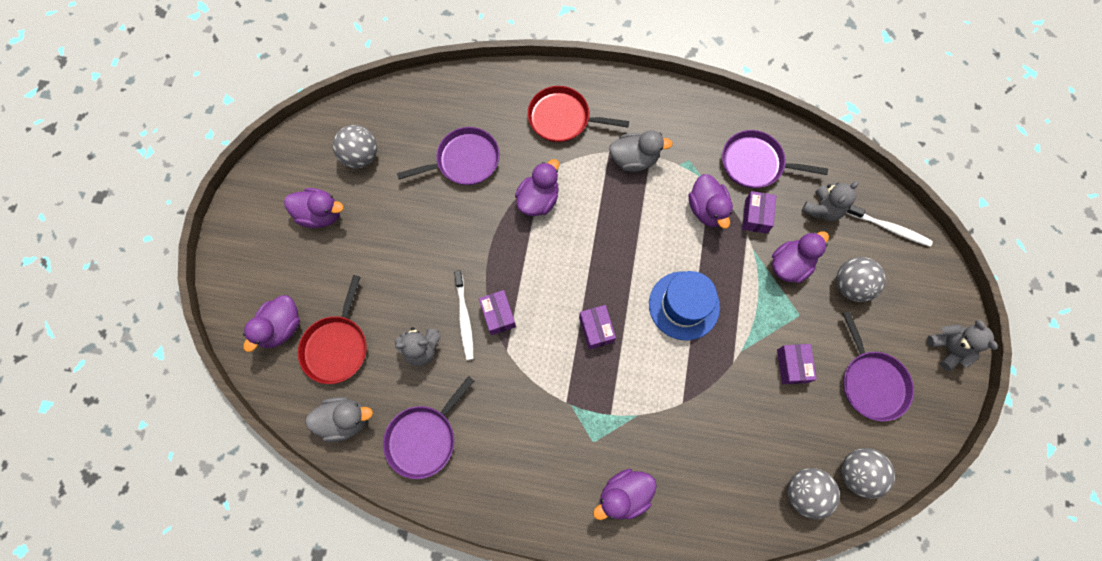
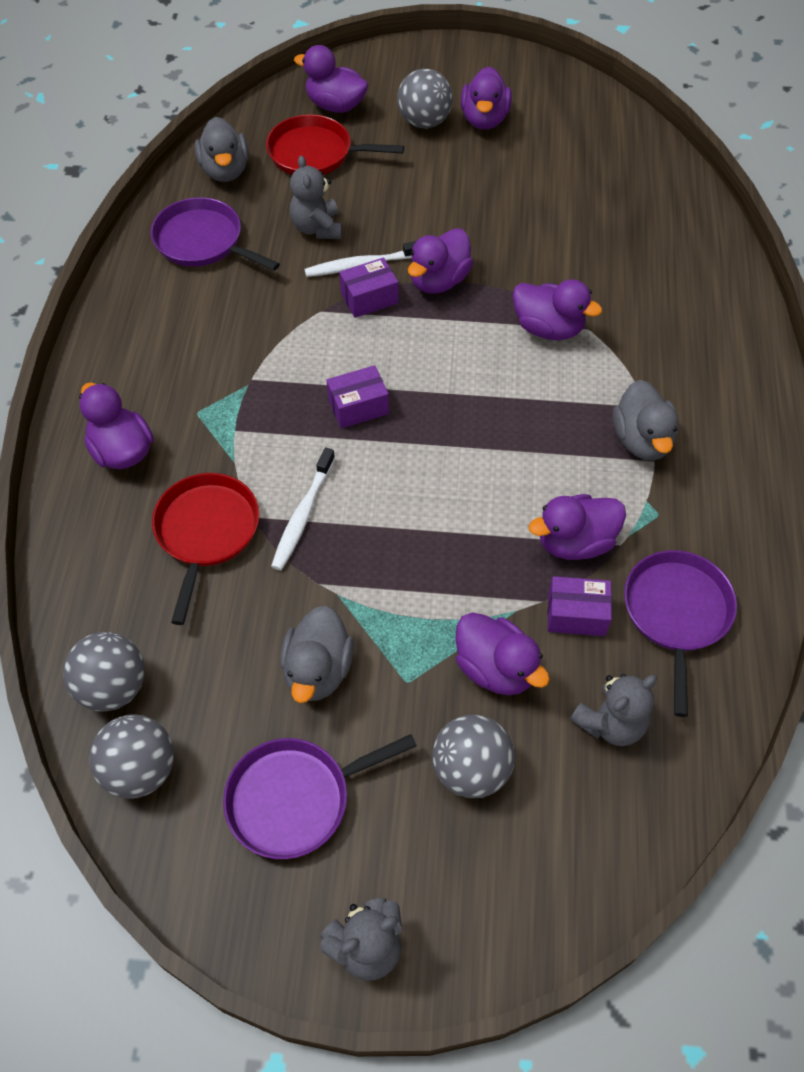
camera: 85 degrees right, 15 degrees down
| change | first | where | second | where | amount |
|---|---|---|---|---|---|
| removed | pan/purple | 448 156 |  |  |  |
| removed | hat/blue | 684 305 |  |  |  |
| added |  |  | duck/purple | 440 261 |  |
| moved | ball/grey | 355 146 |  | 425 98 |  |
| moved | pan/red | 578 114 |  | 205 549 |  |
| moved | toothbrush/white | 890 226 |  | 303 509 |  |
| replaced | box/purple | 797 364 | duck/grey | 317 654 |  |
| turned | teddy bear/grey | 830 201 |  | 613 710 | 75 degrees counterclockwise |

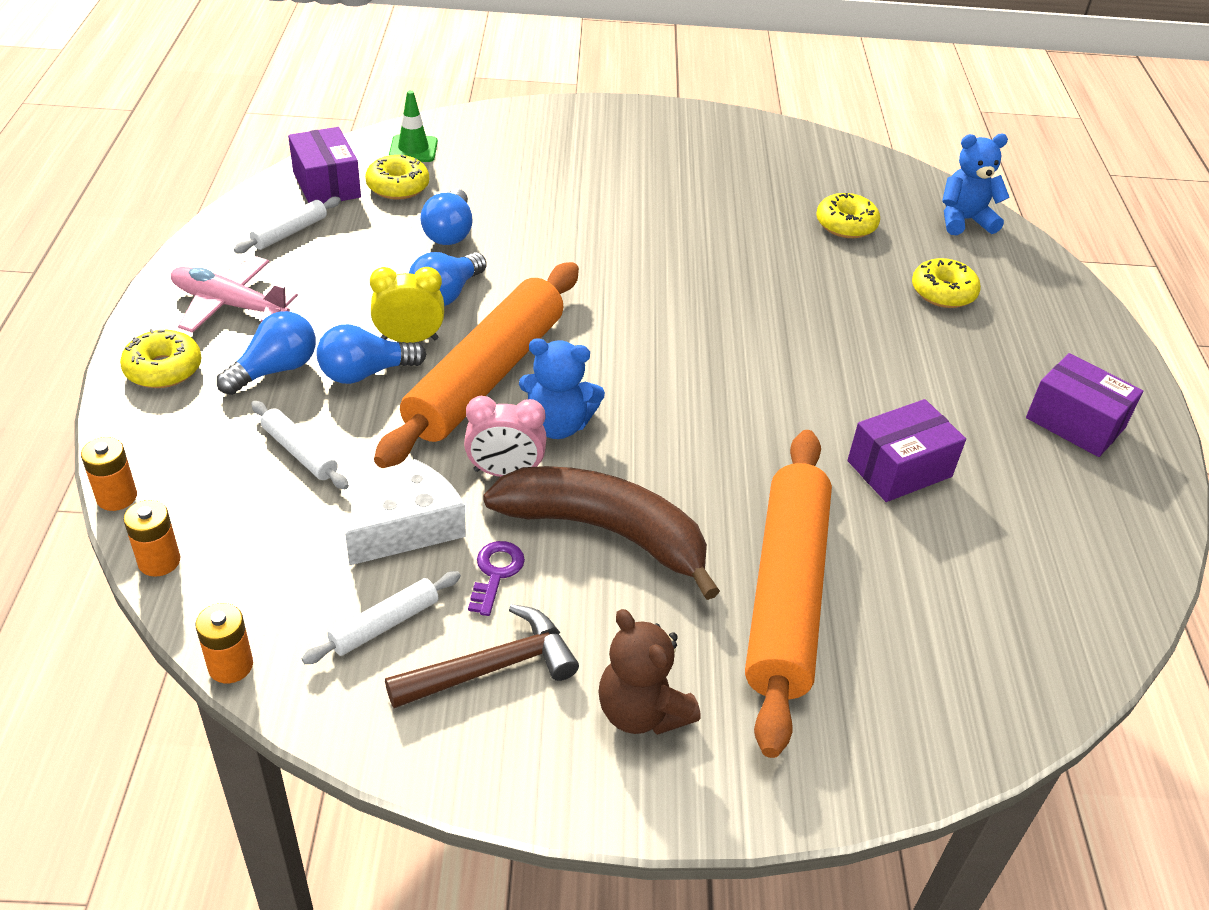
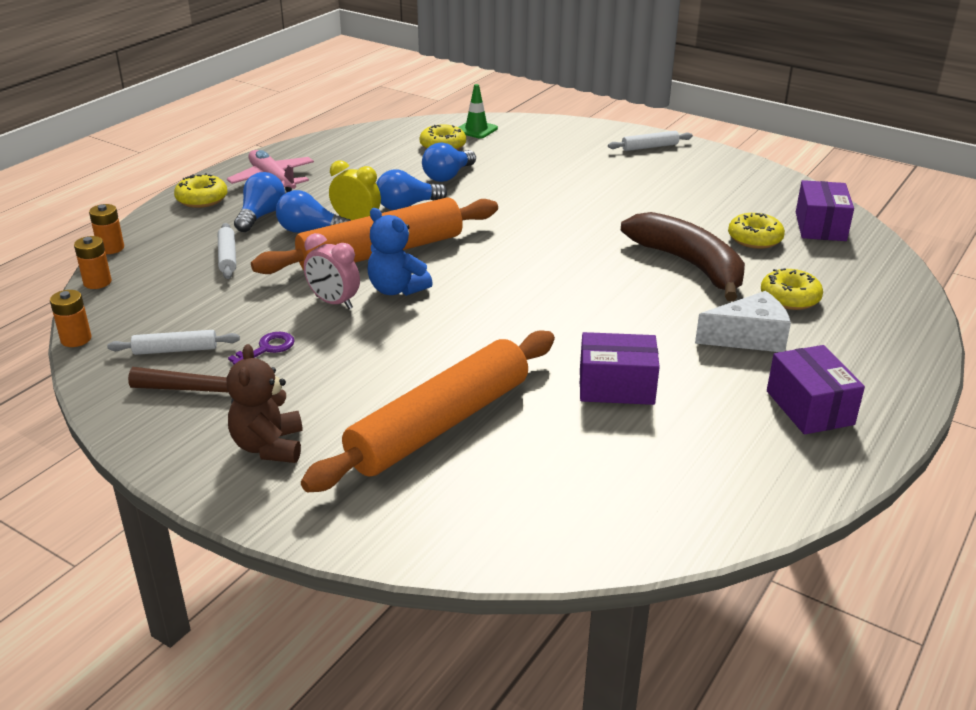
camera: 35 degrees right, 10 degrees down
| change | first | where | second | where | amount |
|---|---|---|---|---|---|
| removed | teddy bear/blue | 976 184 |  |  |  |
| moved | rolling pin/white | 287 225 |  | 650 141 |  |
| moved | box/purple | 324 165 |  | 825 210 |  |
| moved | cheese/white | 405 512 |  | 743 321 |  |
| moved | banana/brown | 601 533 |  | 682 256 |  |
| turned | light bulb/blue | 266 353 |  | 259 202 | 60 degrees counterclockwise |

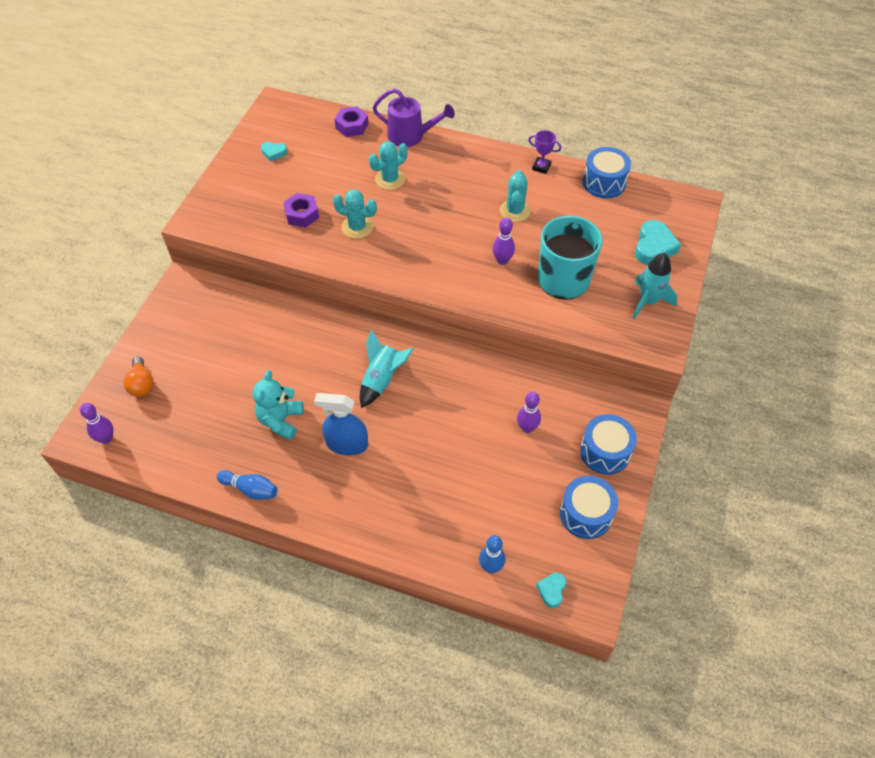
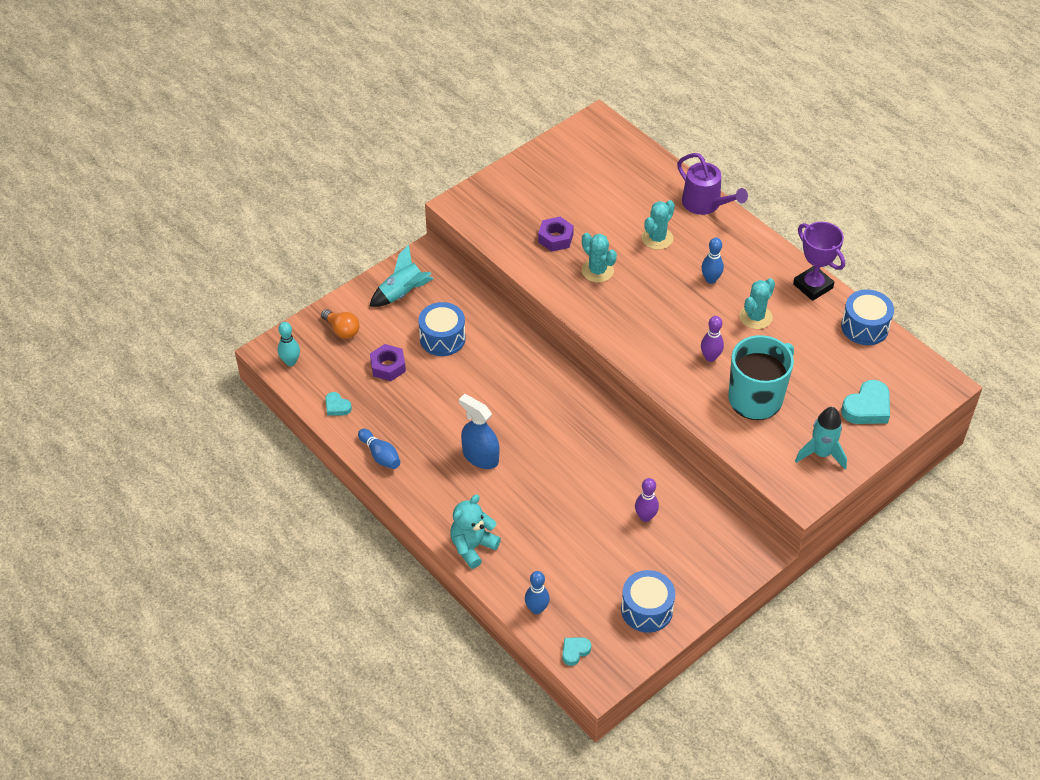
camera: 30 degrees right, 5 degrees down
| change | first | where | second | where | amount |
|---|---|---|---|---|---|
| added |  |  | bowling pin/blue | 712 261 |  |
| moved | teddy bear/turquoise | 278 405 |  | 475 531 |  |
| moved | heart/turquoise | 274 151 |  | 338 404 |  |
| moved | nut/purple | 351 121 |  | 388 362 |  |
| moved | rocket/turquoise | 387 369 |  | 401 276 |  |
| moved | drum/blue | 608 444 |  | 442 329 |  |
| recoloured | bowling pin/purple | 96 423 | bowling pin/turquoise | 289 344 |  |
| turned | light bulb/orange | 139 377 |  | 340 324 | 60 degrees counterclockwise |
| turned | cactus/turquoise | 388 165 |  | 658 225 | 45 degrees counterclockwise |
| resized | trophy/purple | 544 152 |  | 819 261 | x1.75 |

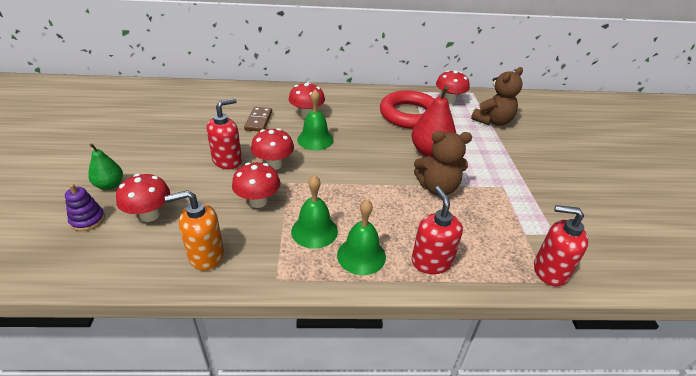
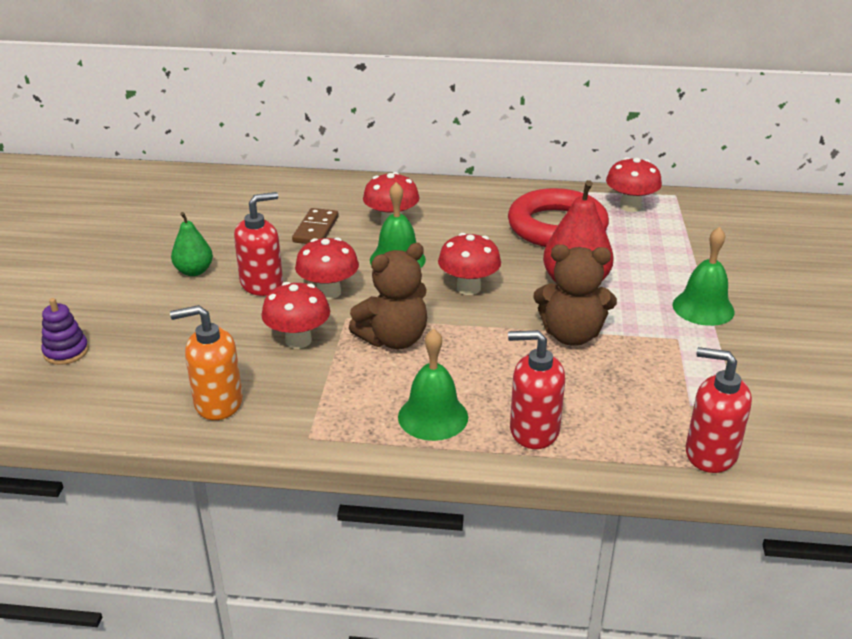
camera: 10 degrees right, 5 degrees down
| change | first | where | second | where | amount |
|---|---|---|---|---|---|
| moved | pear/green | 105 166 |  | 192 244 |  |
| moved | mushroom/red | 143 198 |  | 469 264 |  |
| moved | bell/green | 314 212 |  | 704 276 |  |
| moved | teddy bear/brown | 497 96 |  | 388 296 |  |
| turned | soap dispenser/red | 437 230 |  | 536 389 | 75 degrees counterclockwise |

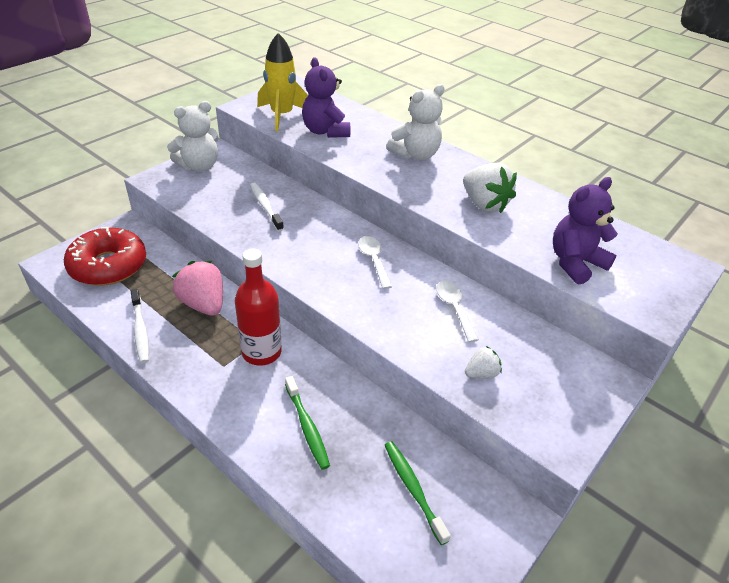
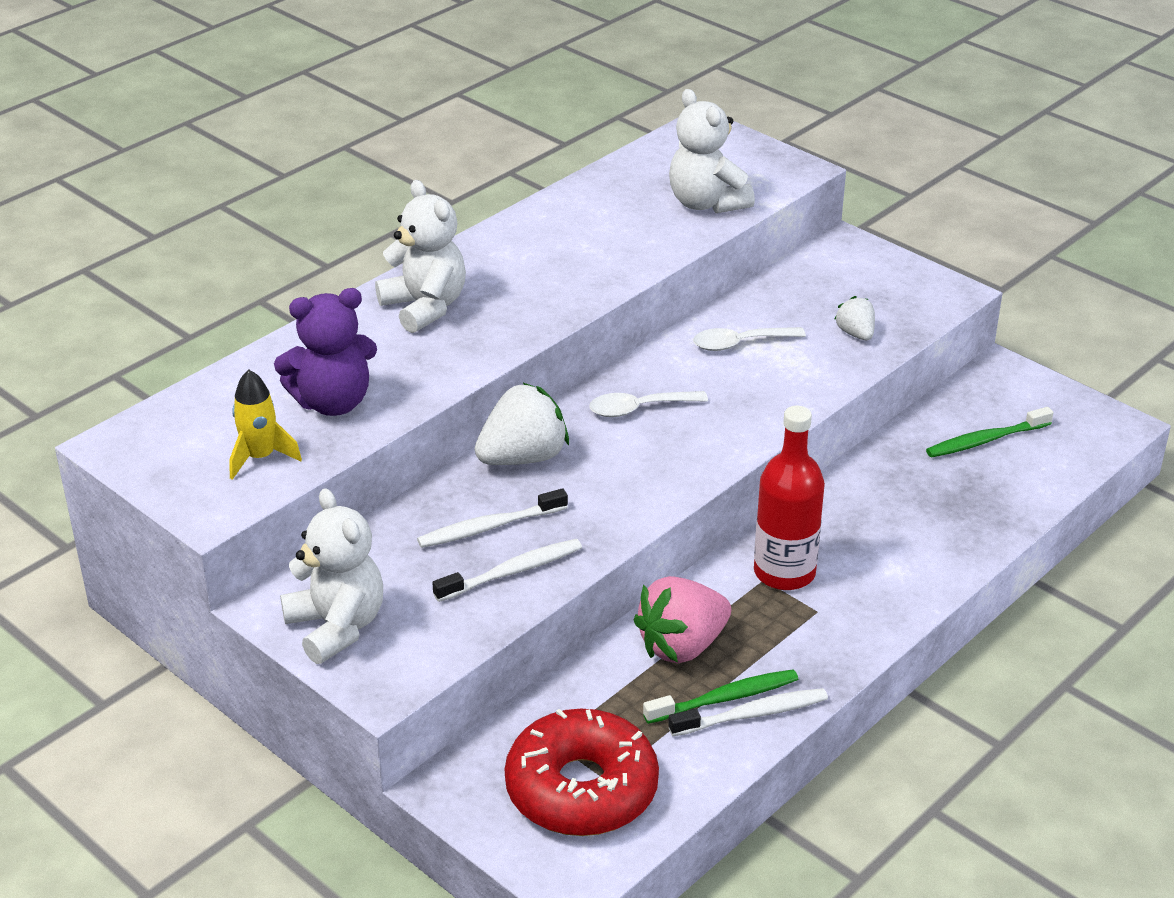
camera: 85 degrees left, 5 degrees down
| change | first | where | second | where | amount |
|---|---|---|---|---|---|
| added |  |  | toothbrush/white | 507 570 |  |
| moved | toothbrush/green | 307 423 |  | 720 696 |  |
| moved | strawberry/white | 490 188 |  | 522 424 |  |
| recoloured | teddy bear/purple | 585 231 | teddy bear/white | 712 151 |  |
| resized | rocket/yellow | 282 82 |  | 265 425 | x0.63 |

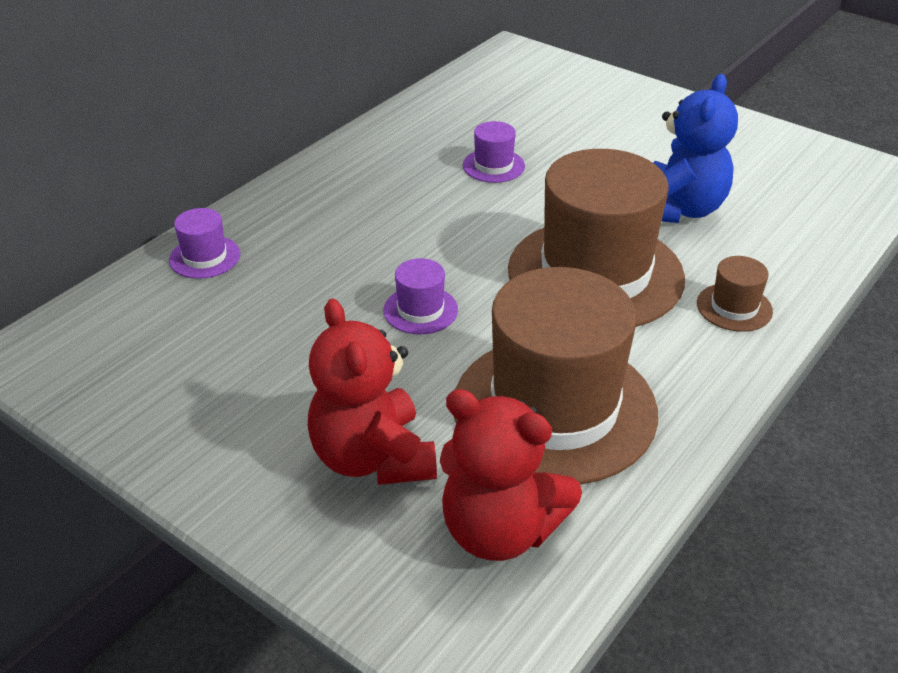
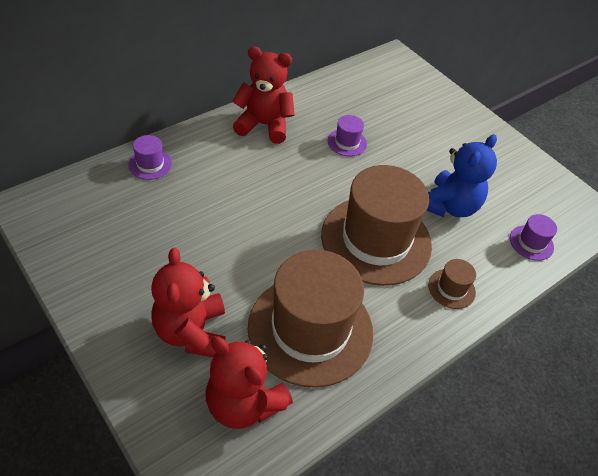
camera: 10 degrees right, 10 degrees up
| change | first | where | second | where | amount |
|---|---|---|---|---|---|
| added |  |  | teddy bear/red | 263 95 |  |
| moved | hat/purple | 420 296 |  | 533 237 |  |

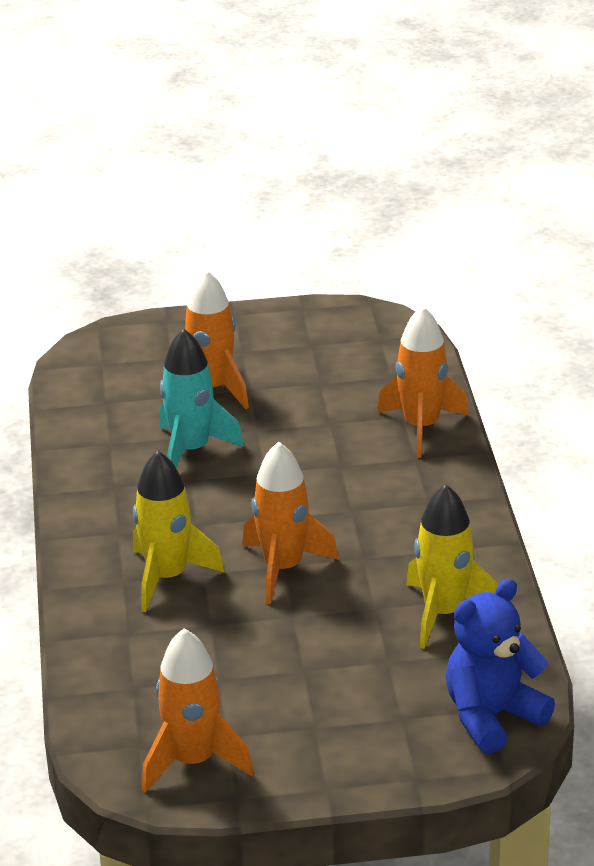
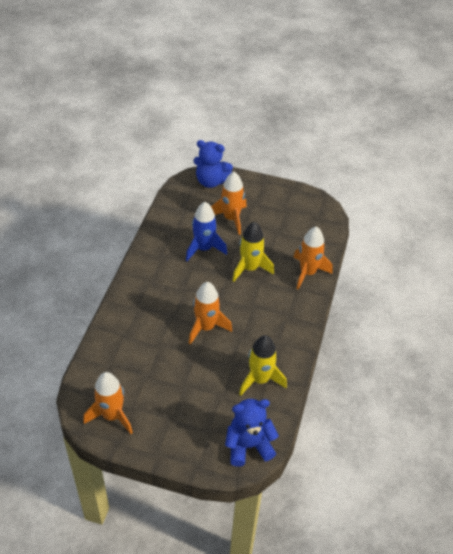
camera: 20 degrees right, 15 degrees up
| change | first | where | second | where | amount |
|---|---|---|---|---|---|
| added |  |  | teddy bear/blue | 213 164 |  |
| moved | rocket/yellow | 178 531 |  | 253 252 |  |
| recoloured | rocket/turquoise | 202 397 | rocket/blue | 206 231 |  |

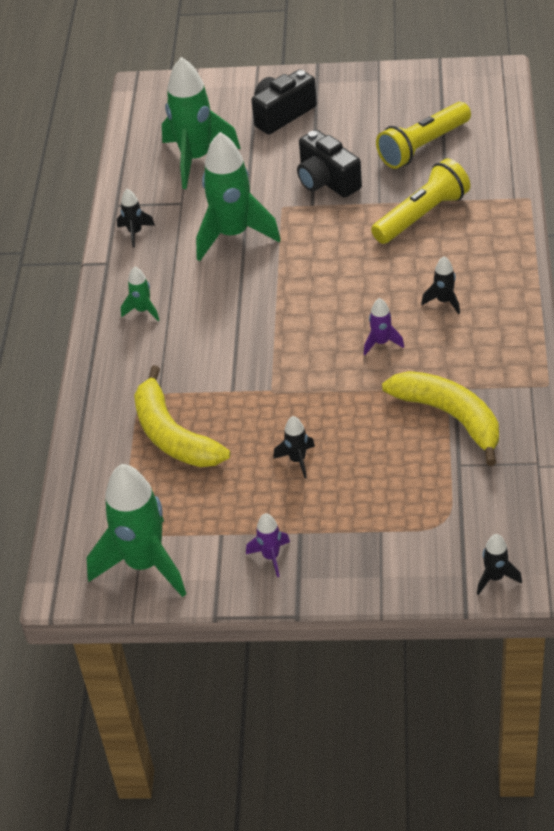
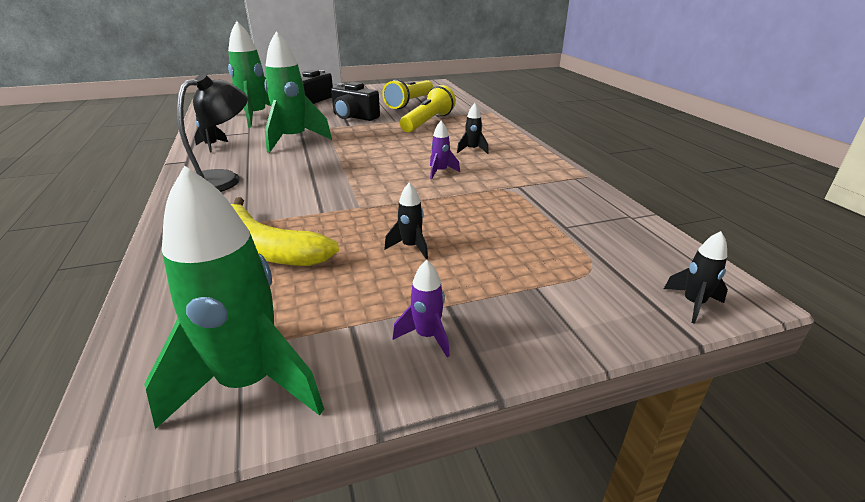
camera: 25 degrees left, 15 degrees down
| change | first | where | second | where | amount |
|---|---|---|---|---|---|
| removed | banana/yellow | 440 418 |  |  |  |
| replaced | rocket/green | 140 293 | lamp/black | 212 133 |  |

